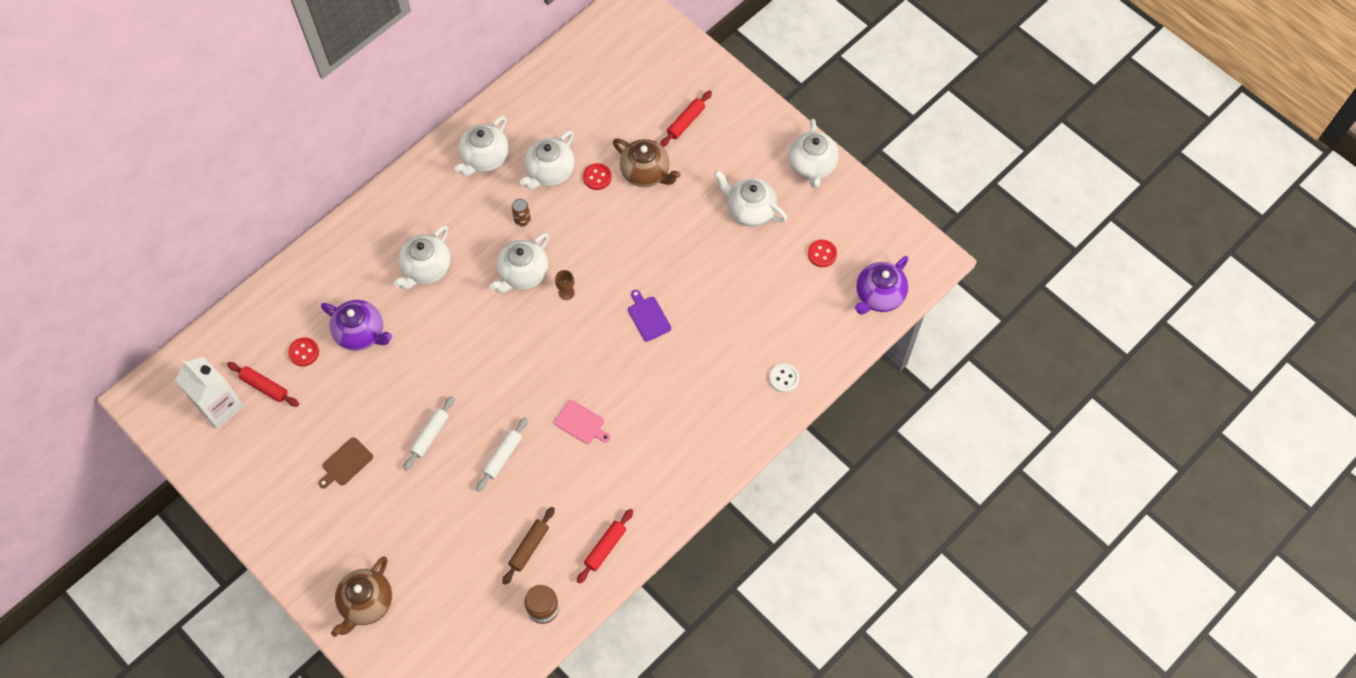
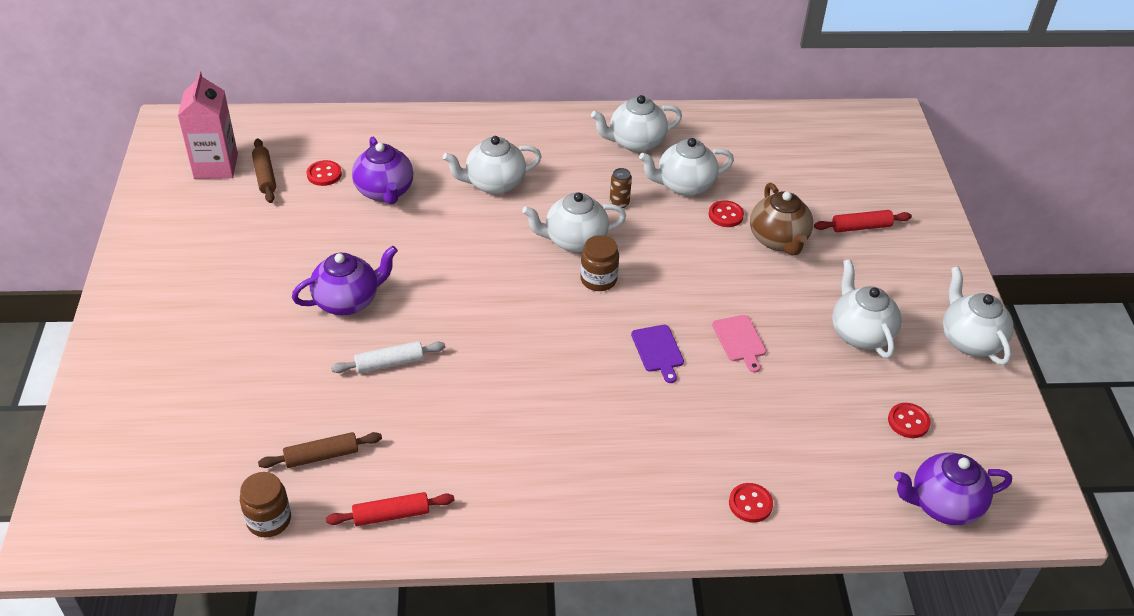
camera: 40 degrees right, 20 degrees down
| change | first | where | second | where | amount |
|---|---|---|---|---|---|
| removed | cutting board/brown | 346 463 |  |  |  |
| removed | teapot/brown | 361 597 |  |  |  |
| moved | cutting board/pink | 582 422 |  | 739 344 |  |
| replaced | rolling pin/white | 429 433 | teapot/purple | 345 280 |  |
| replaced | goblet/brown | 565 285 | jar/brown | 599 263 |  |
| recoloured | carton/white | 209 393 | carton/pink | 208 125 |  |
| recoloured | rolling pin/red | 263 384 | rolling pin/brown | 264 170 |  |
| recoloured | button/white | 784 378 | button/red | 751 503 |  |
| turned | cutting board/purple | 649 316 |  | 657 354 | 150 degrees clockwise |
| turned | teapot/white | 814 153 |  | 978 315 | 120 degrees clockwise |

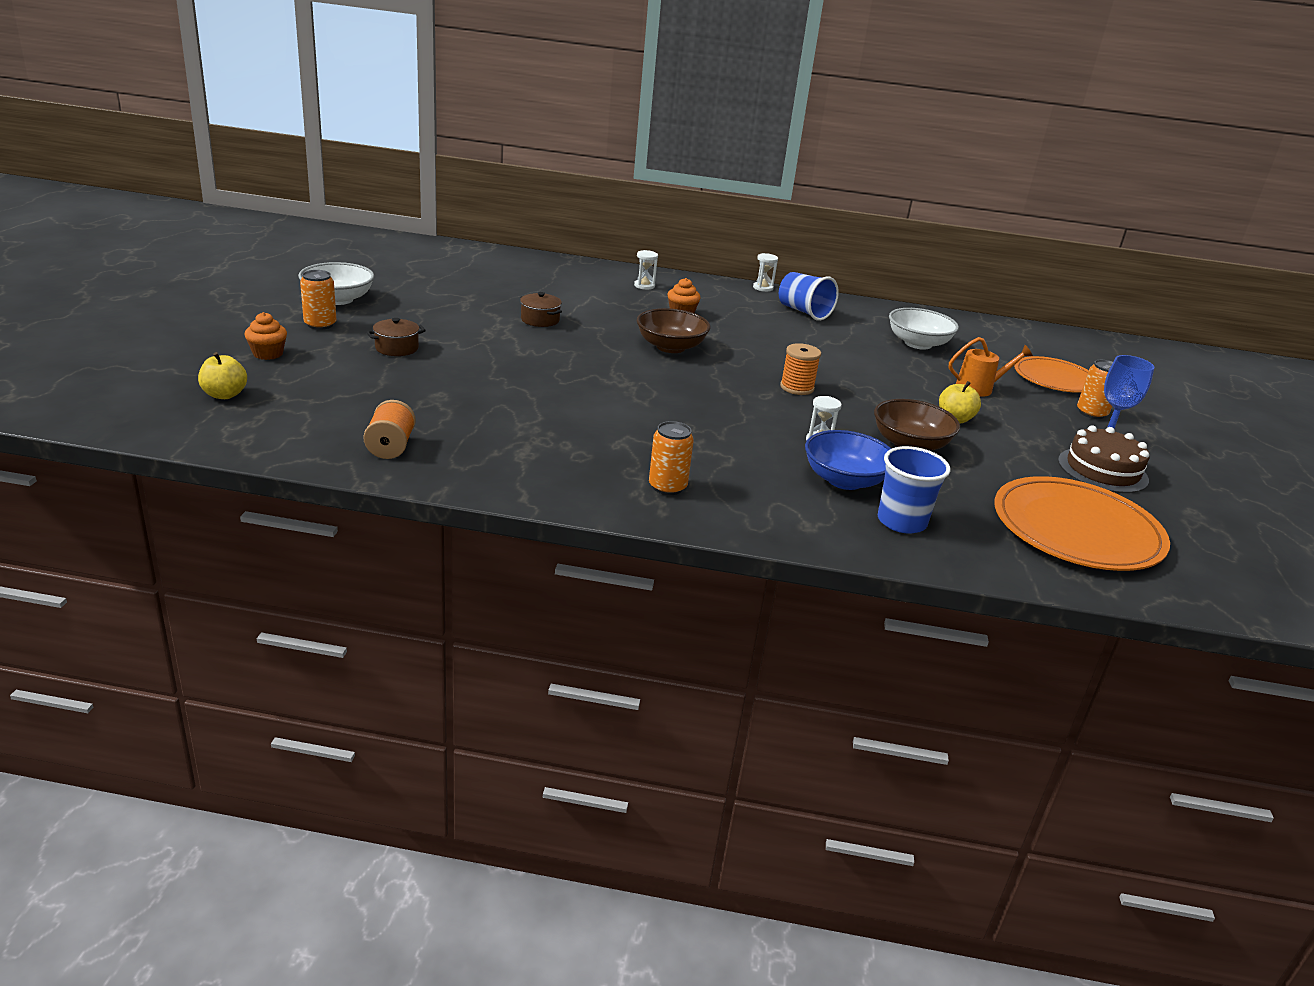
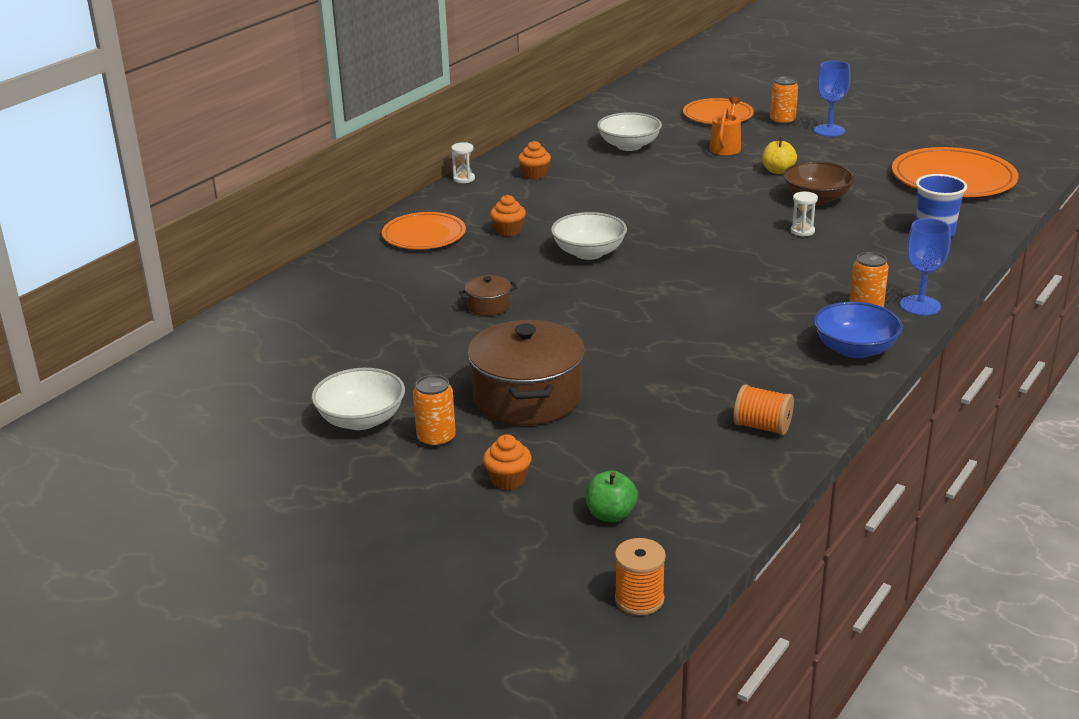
camera: 60 degrees left, 0 degrees up
| change | first | where | second | where | amount |
|---|---|---|---|---|---|
| removed | cake/brown | 1103 459 |  |  |  |
| added |  |  | goblet/blue | 925 267 |  |
| moved | spool/orange | 800 369 |  | 640 577 |  |
| moved | bowl/blue | 848 460 |  | 858 329 |  |
| replaced | hourglass/white | 646 270 | plate/orange | 424 230 |  |
| replaced | cup/blue | 809 296 | cupcake/orange | 534 160 |  |
| recoloured | apple/yellow | 222 375 | apple/green | 611 496 |  |
| recoloured | bowl/brown | 673 330 | bowl/white | 589 236 |  |
| resized | pot/brown | 396 337 |  | 526 372 | x2.22 |

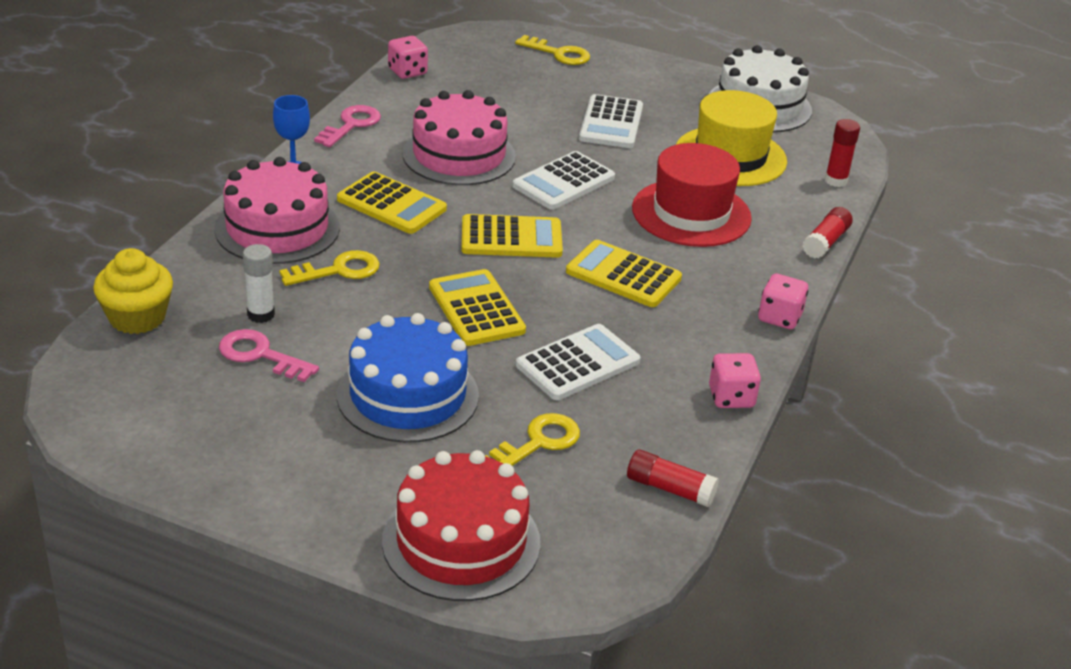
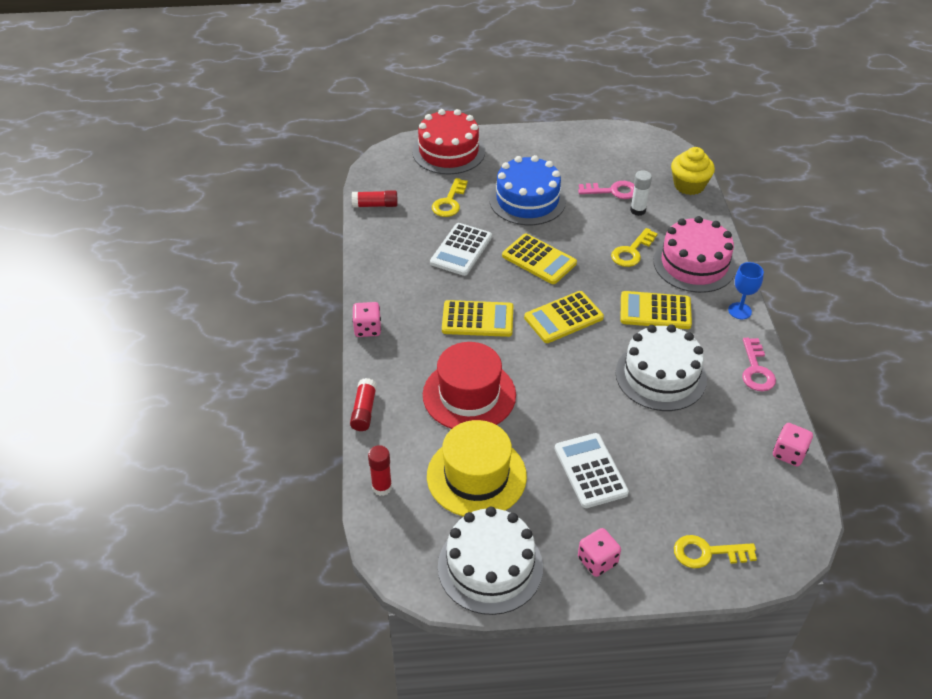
camera: 155 degrees right, 10 degrees up
| change | first | where | second | where | amount |
|---|---|---|---|---|---|
| removed | calculator/white | 563 180 |  |  |  |
| moved | dice/pink | 735 380 |  | 599 552 |  |
| recoloured | cake/pink | 459 137 | cake/white | 661 367 |  |

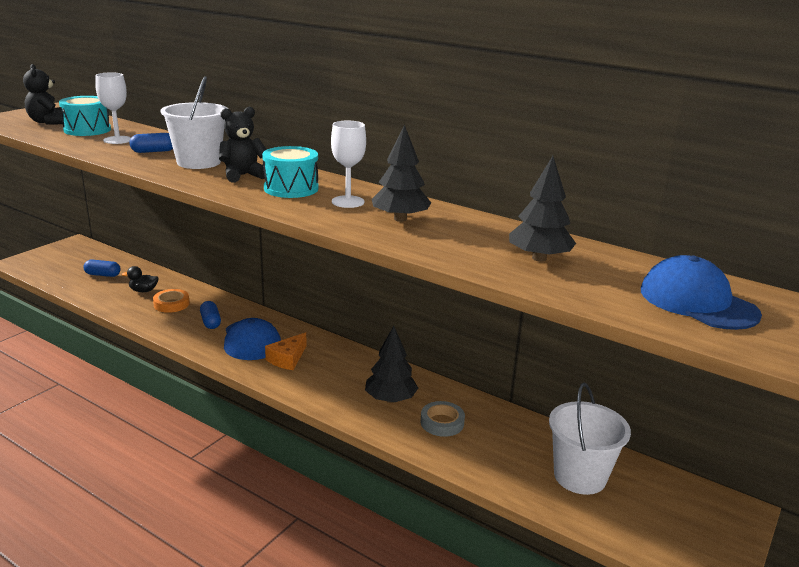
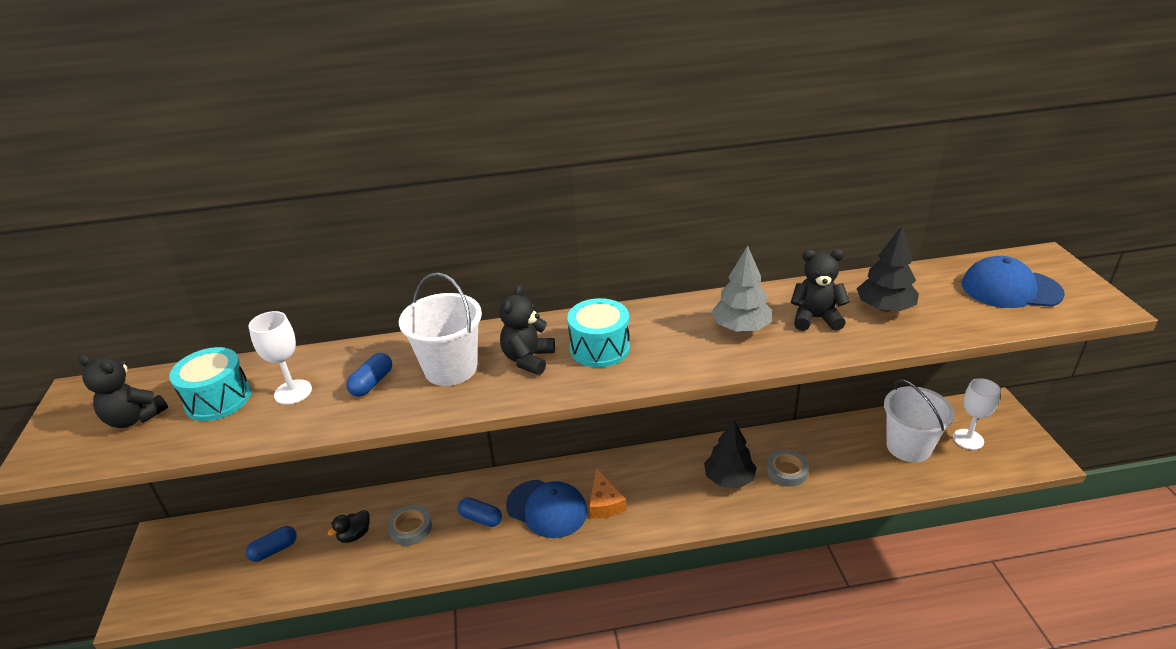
camera: 40 degrees left, 10 degrees up
| change | first | where | second | where | amount |
|---|---|---|---|---|---|
| added |  |  | teddy bear/black | 820 290 |  |
| moved | goblet/white | 348 164 |  | 977 414 |  |
| recoloured | tape/orange | 171 301 | tape/grey | 410 525 |  |
| recoloured | tree/black | 401 173 | tree/grey | 741 289 |  |

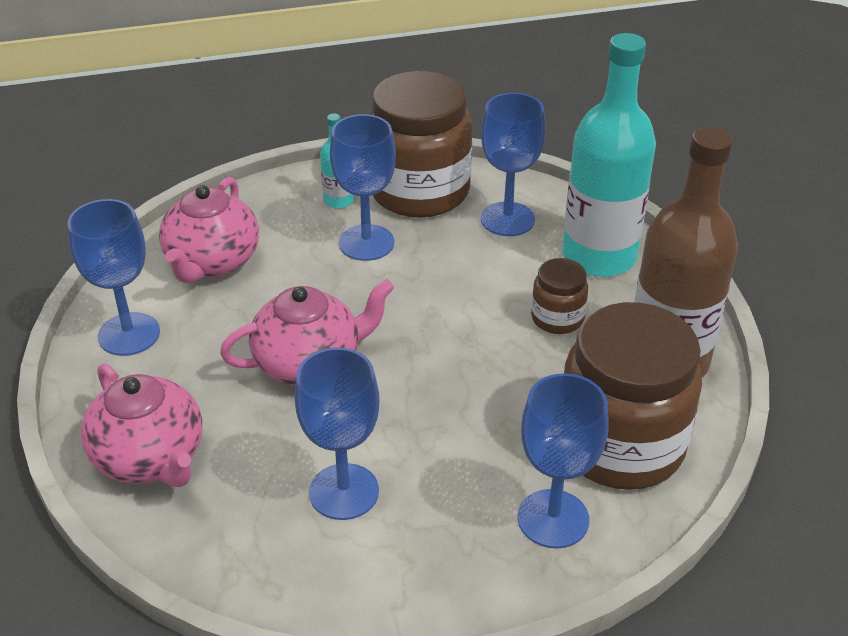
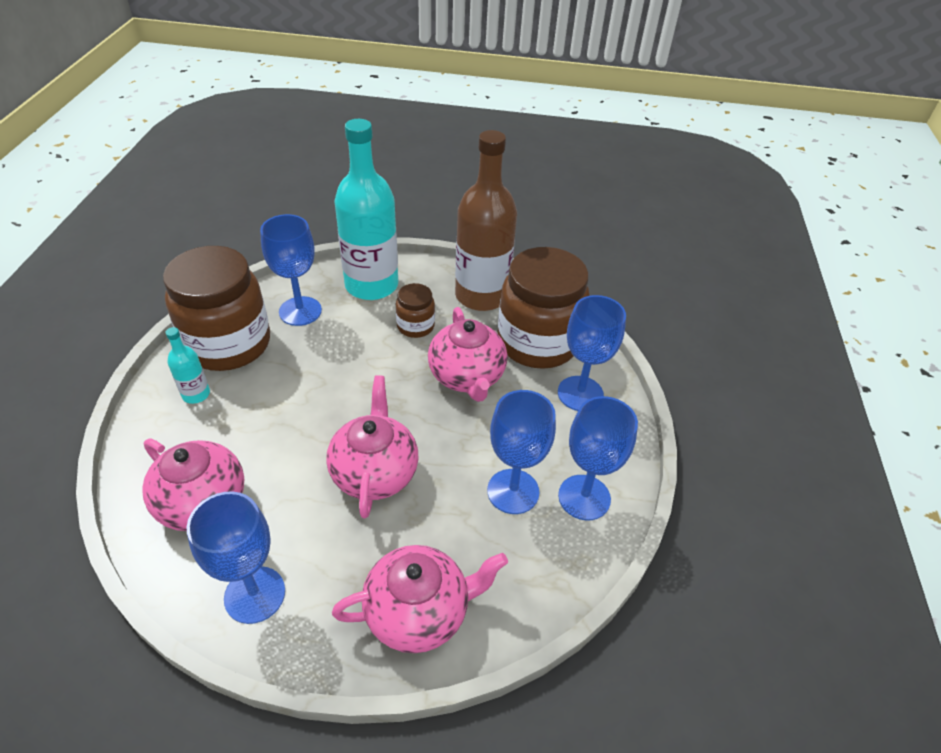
camera: 70 degrees left, 5 degrees up
| change | first | where | second | where | amount |
|---|---|---|---|---|---|
| added |  |  | teapot/pink | 467 354 |  |
| moved | goblet/blue | 363 187 |  | 598 458 |  |

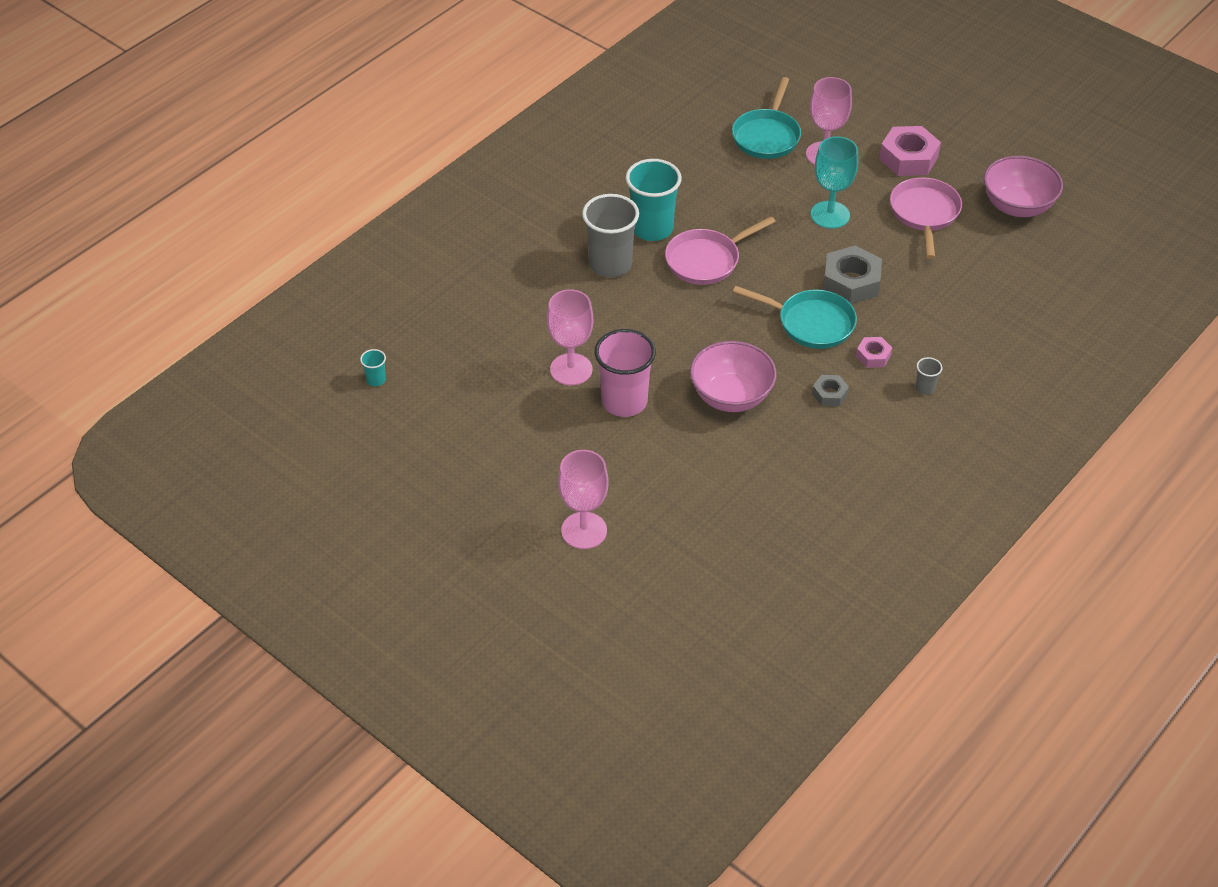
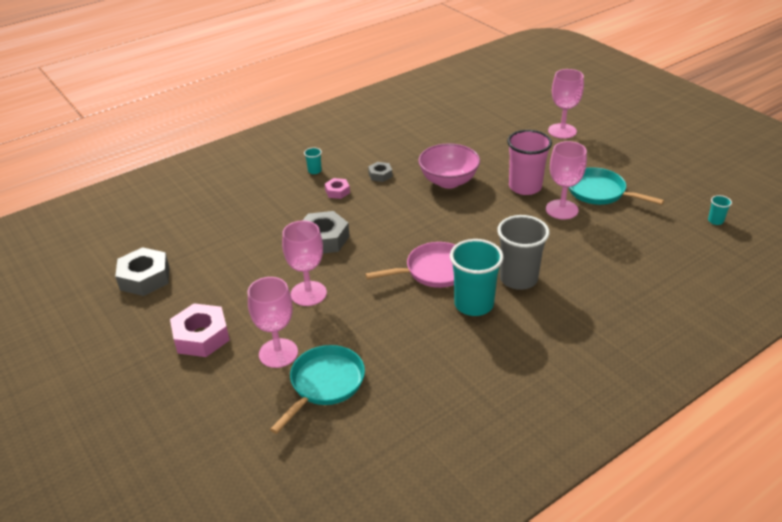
camera: 165 degrees left, 10 degrees down
| change | first | where | second | where | amount |
|---|---|---|---|---|---|
| removed | pan/pink | 926 218 |  |  |  |
| moved | pan/turquoise | 795 317 |  | 616 186 |  |
| replaced | bowl/pink | 1023 186 | nut/grey | 142 271 |  |
| recoloured | goblet/turquoise | 834 182 | goblet/pink | 304 263 |  |
| recoloured | cup/grey | 929 376 | cup/turquoise | 313 160 |  |

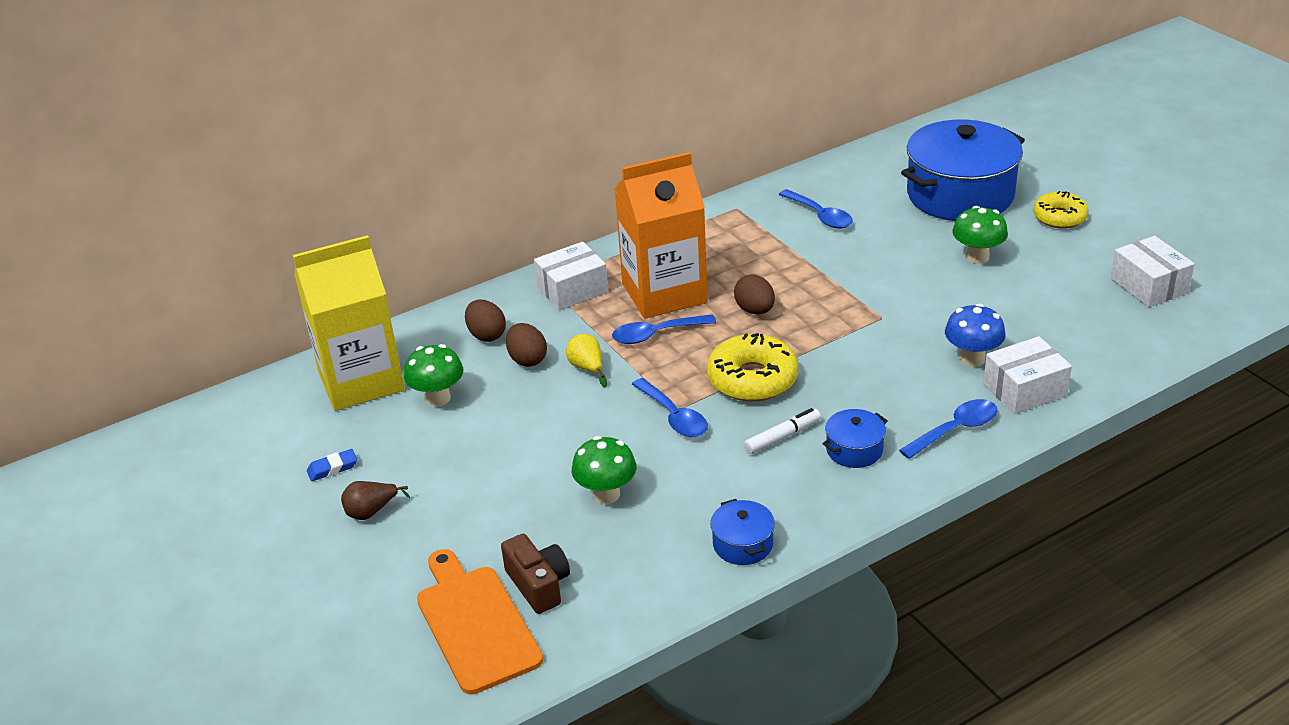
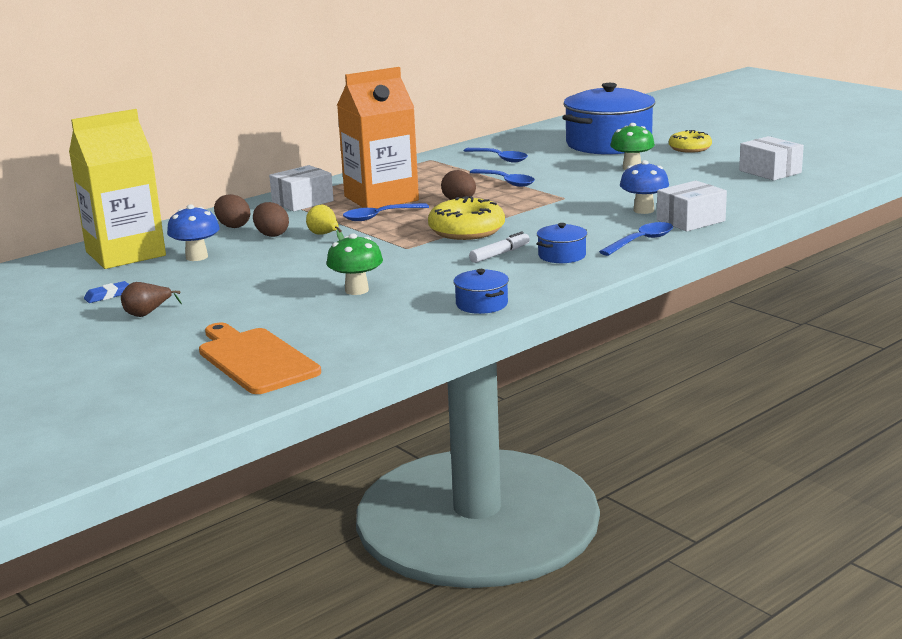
camera: 10 degrees left, 15 degrees down
| change | first | where | second | where | amount |
|---|---|---|---|---|---|
| removed | camera/brown | 535 574 |  |  |  |
| moved | spoon/blue | 670 407 |  | 502 178 |  |
| recoloured | mushroom/green | 433 375 | mushroom/blue | 193 233 |  |

